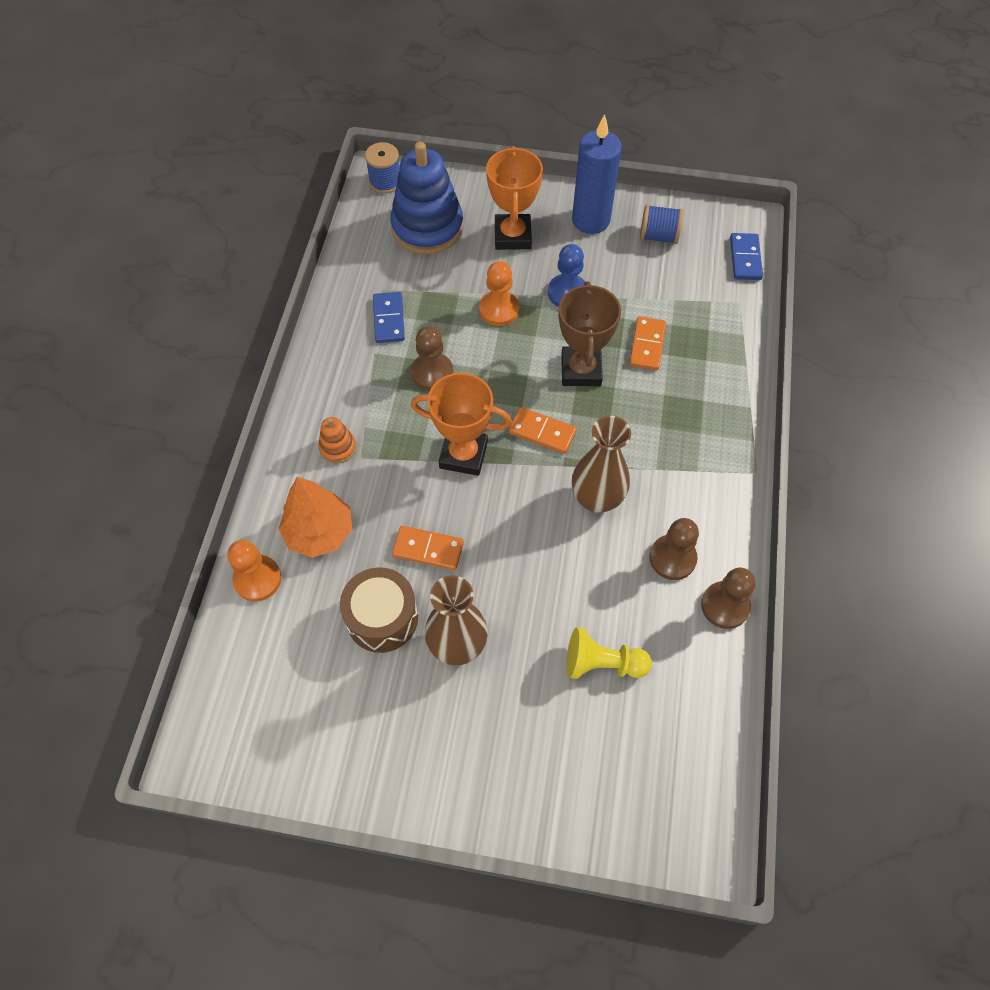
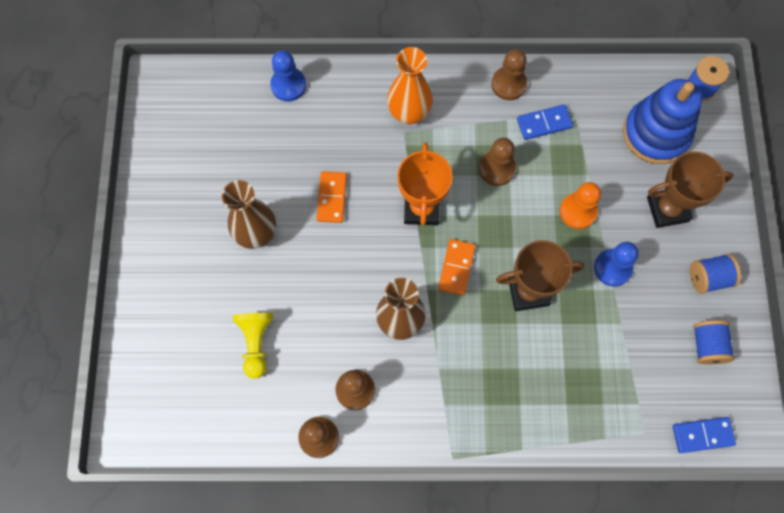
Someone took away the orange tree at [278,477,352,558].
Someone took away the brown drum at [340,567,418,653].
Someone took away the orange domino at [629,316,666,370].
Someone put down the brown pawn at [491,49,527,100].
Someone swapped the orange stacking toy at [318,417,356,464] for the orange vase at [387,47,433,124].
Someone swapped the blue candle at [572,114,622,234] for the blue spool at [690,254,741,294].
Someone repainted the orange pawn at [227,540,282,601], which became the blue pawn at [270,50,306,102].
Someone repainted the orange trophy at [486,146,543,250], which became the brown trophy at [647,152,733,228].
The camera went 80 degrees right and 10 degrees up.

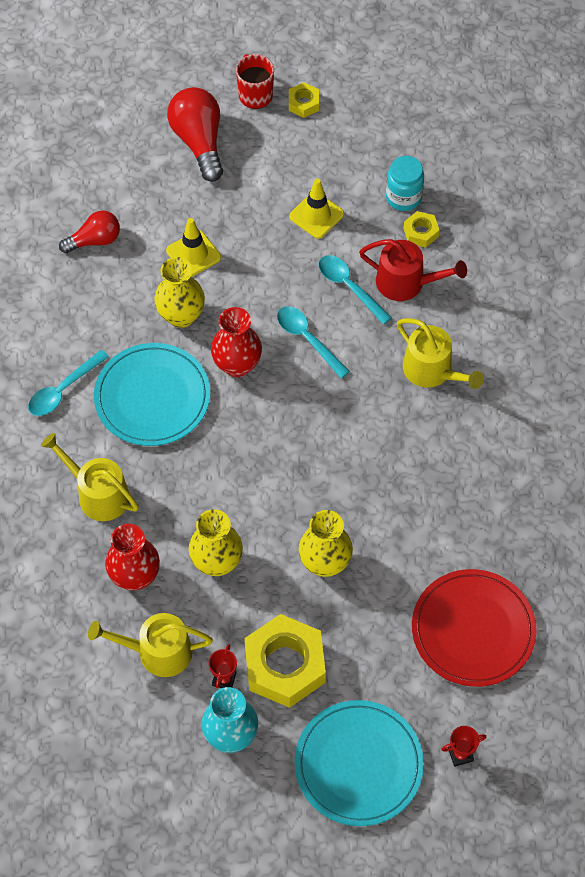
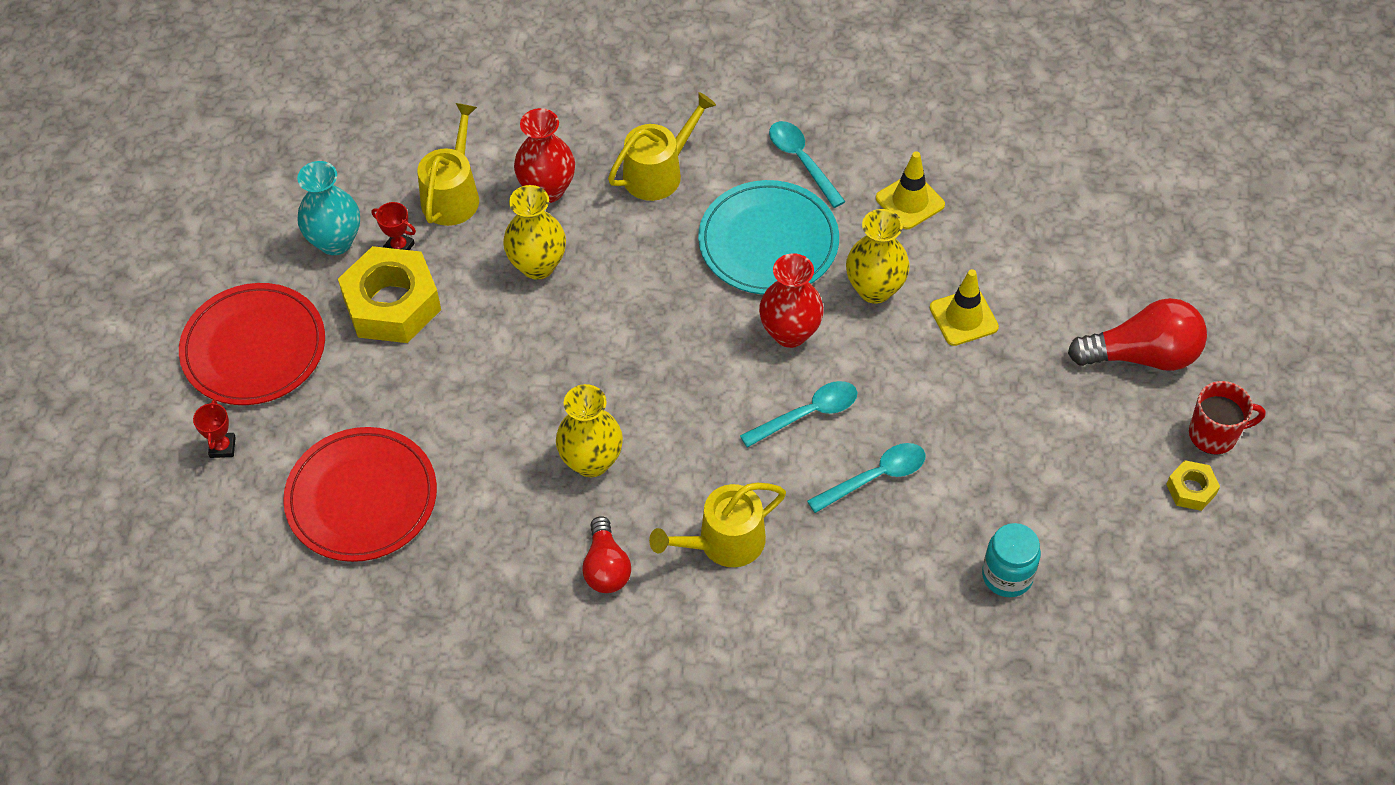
Someone took away the red watering can at [359,239,467,301].
Someone took away the yellow nut at [404,211,439,248].
Someone carried the red light bulb from [59,211,120,254] to [582,516,631,593].
Someone carried the yellow traffic cone from [289,179,344,239] to [876,151,945,229].
Someone carried the yellow vase from [299,510,353,577] to [556,384,623,477].
Someone repainted the turquoise plate at [295,700,424,826], which became the red plate at [179,283,325,405].
The camera went 105 degrees right and 5 degrees down.

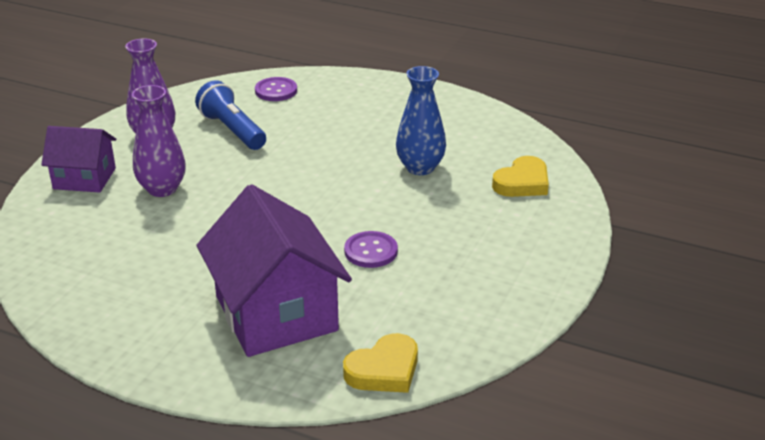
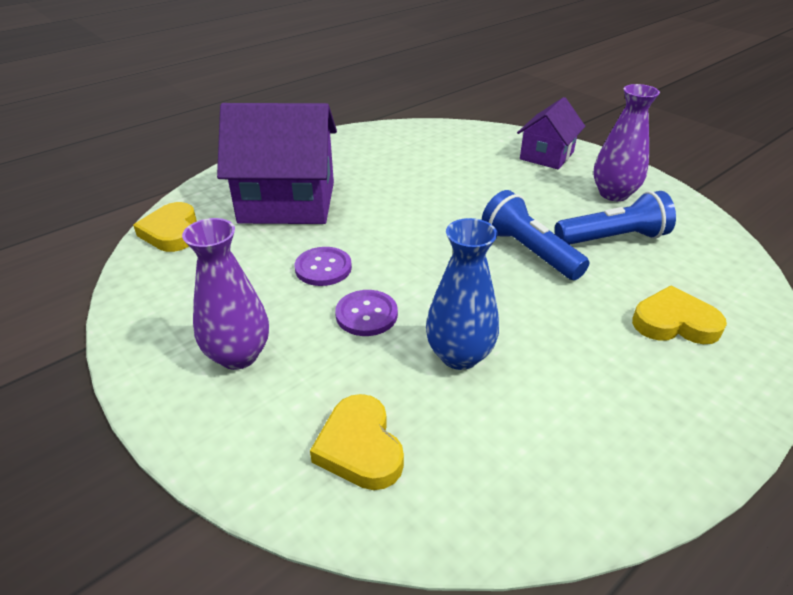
Someone put down the blue flashlight at [482,190,590,280].
Someone put down the yellow heart at [632,286,727,344].
Someone carried the purple vase from [132,85,186,197] to [182,218,269,370].
Someone carried the purple button from [255,77,297,101] to [335,290,398,336].
The camera went 115 degrees right and 5 degrees up.

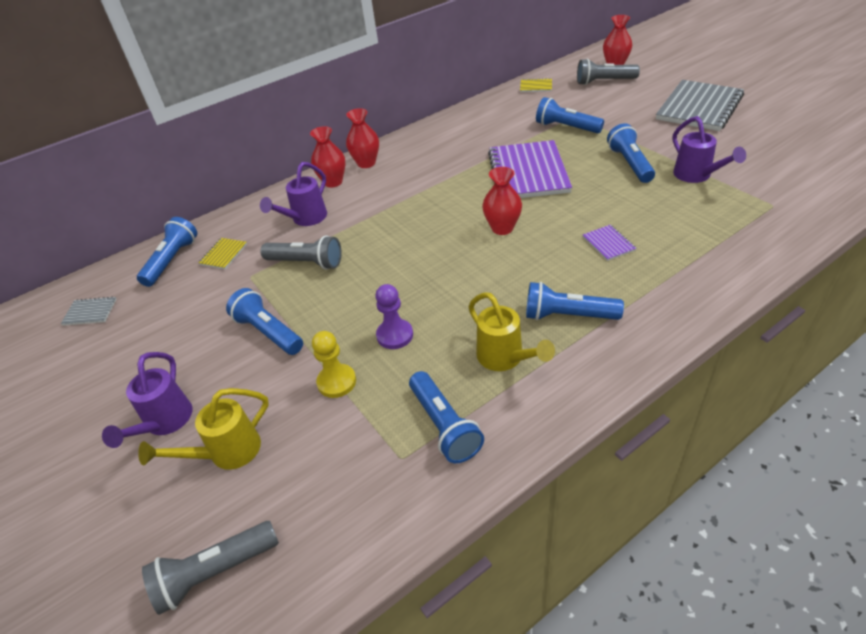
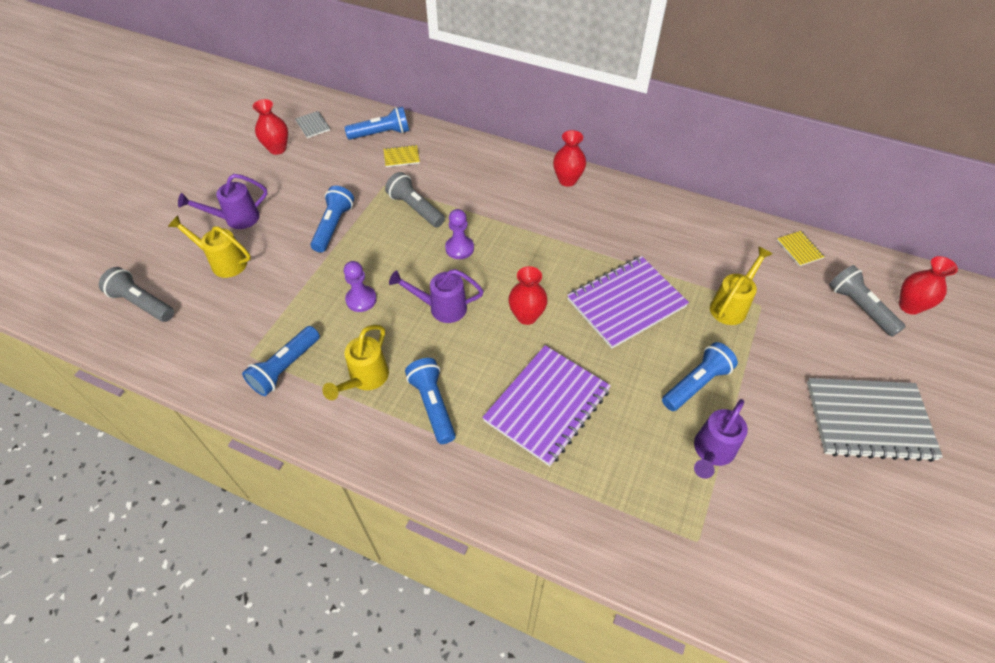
Someone took away the yellow pawn at [312,331,356,398].
Someone put down the purple pawn at [445,209,474,259].
Someone carried the purple watering can from [260,162,327,226] to [389,269,484,323].
Someone carried the red vase from [310,126,345,188] to [252,99,288,155].
Someone swapped the blue flashlight at [536,97,604,133] for the yellow watering can at [710,247,772,325].
Someone rotated the grey flashlight at [260,235,342,270] by 150 degrees clockwise.
Someone scaled the purple notebook at [583,225,636,261] by 2.37.
The camera went 55 degrees right and 10 degrees up.

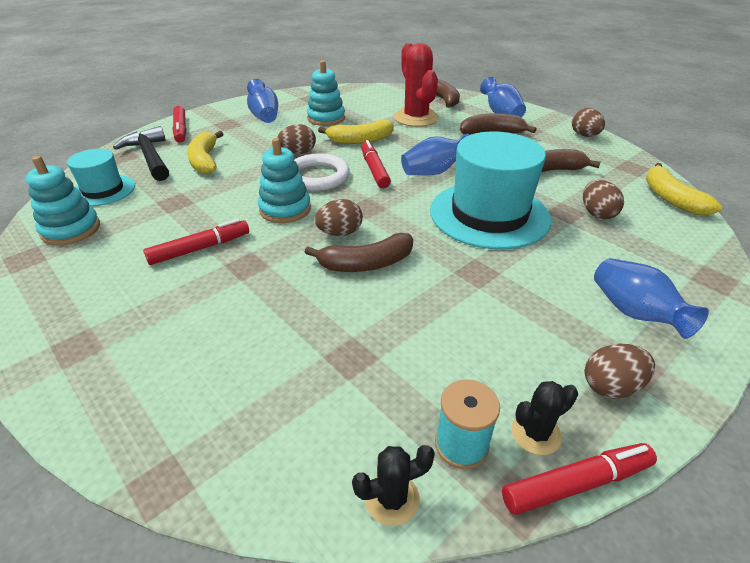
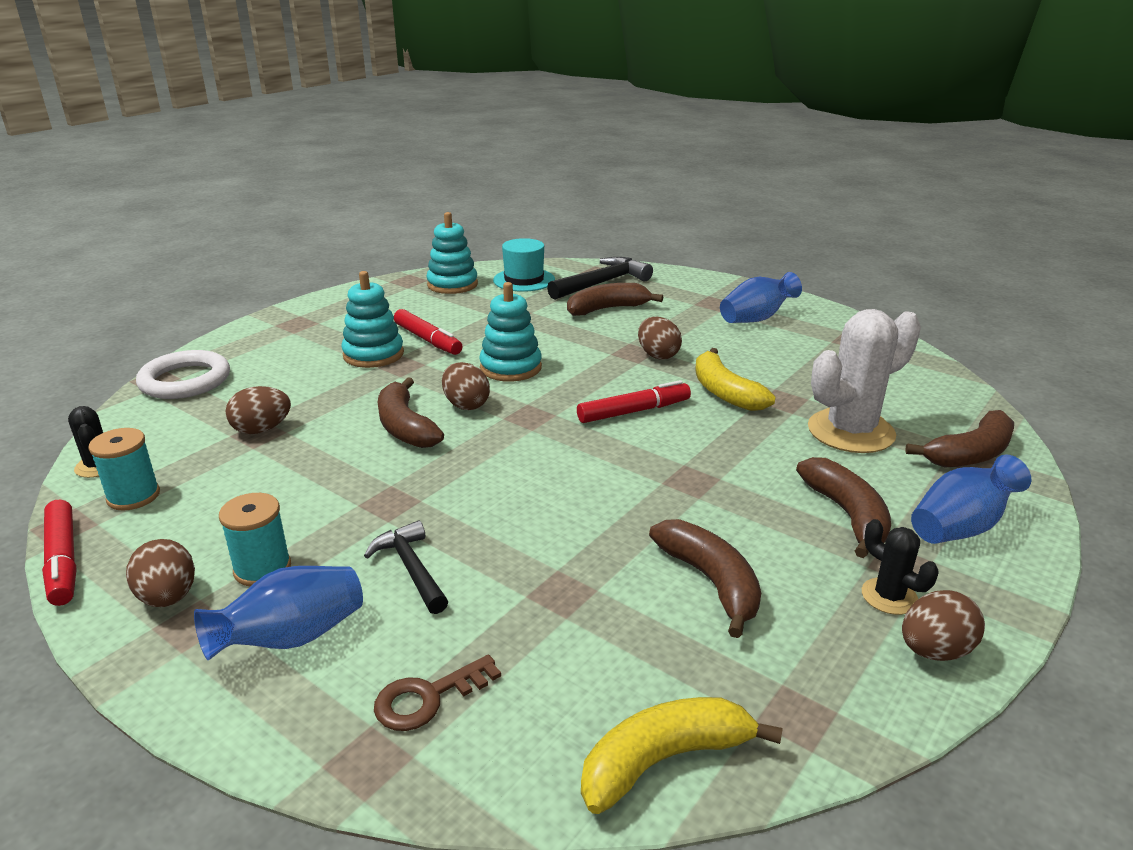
Someone took away the red marker at [172,106,186,142].
Someone took away the blue vase at [401,134,469,175].
Someone took away the turquoise hat at [430,131,551,250].
Someone put down the turquoise spool at [219,493,291,586].
Someone put down the black hammer at [364,520,448,614].
Someone put down the brown key at [374,654,501,731].
Someone carried the white ring from [294,153,350,191] to [136,350,230,399].
Someone carried the turquoise stacking toy from [307,60,345,126] to [341,271,404,368].
Someone carried the black cactus from [511,381,578,455] to [862,519,939,615].
Someone carried the brown egg from [583,180,624,219] to [225,386,291,434].
Someone repainted the yellow banana at [187,131,223,174], which became the brown banana at [567,283,663,316].
Someone repainted the red cactus at [394,43,439,127], which became the white cactus at [808,309,921,453].
The camera went 80 degrees right and 10 degrees down.

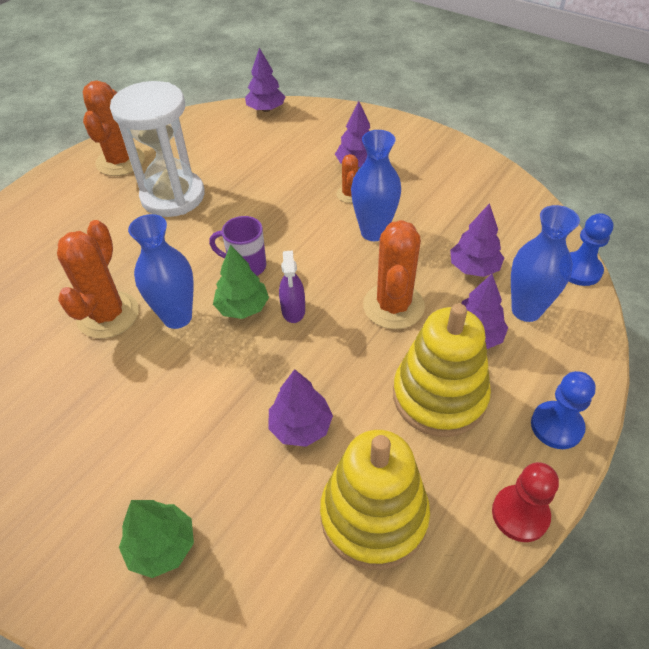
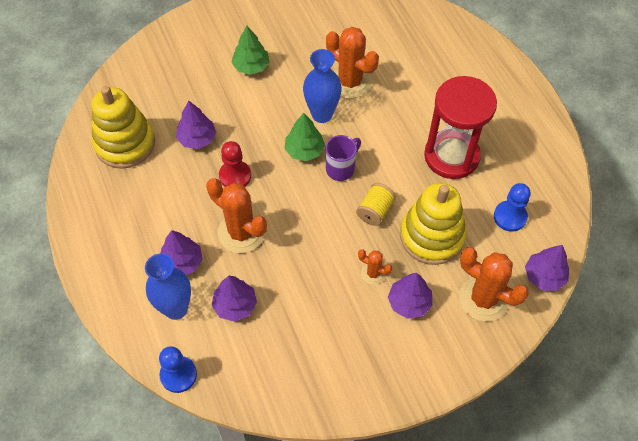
Someone took away the purple spray bottle at [279,250,305,323].
Someone took away the blue vase at [351,130,401,241].
Someone put down the yellow spool at [356,183,396,226].
Someone carried the orange cactus from [83,80,145,176] to [459,247,529,321].
Someone carried the green tree from [119,500,194,578] to [231,26,270,75].
Someone carried the yellow stacking toy from [393,303,491,437] to [400,183,466,265].
Someone carried the red pawn from [492,462,559,542] to [219,141,251,187].
Someone carried the blue pawn from [531,371,596,449] to [494,183,531,232].
Someone repainted the white hourglass at [110,81,205,217], which became the red hourglass at [424,76,497,179].
The camera went 120 degrees right and 10 degrees up.

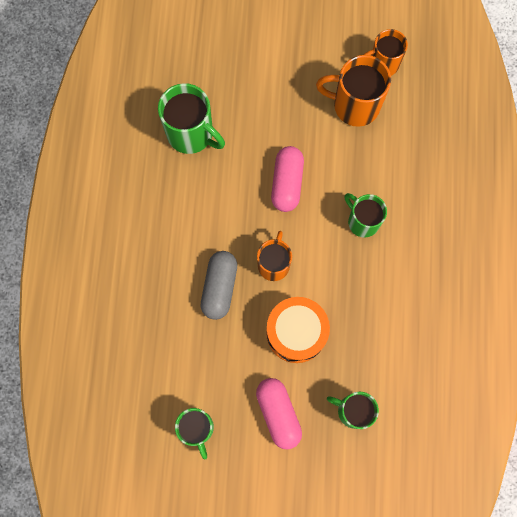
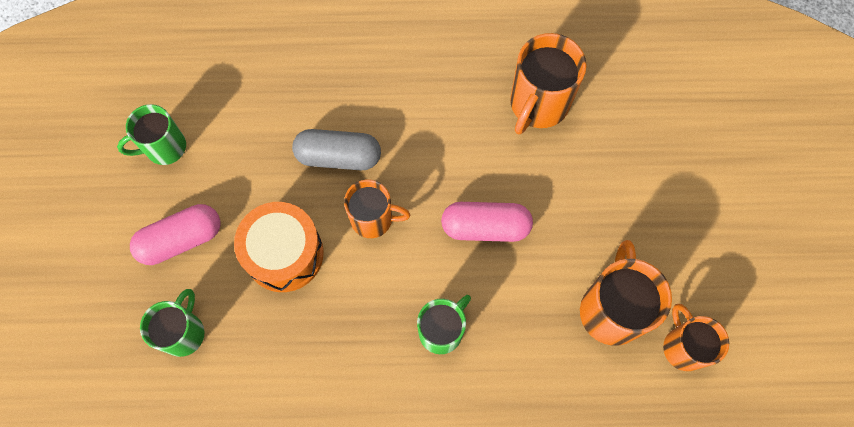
Someone repainted the green mug at [158,83,225,154], which became the orange mug at [510,33,587,135].
The camera went 85 degrees right and 5 degrees down.

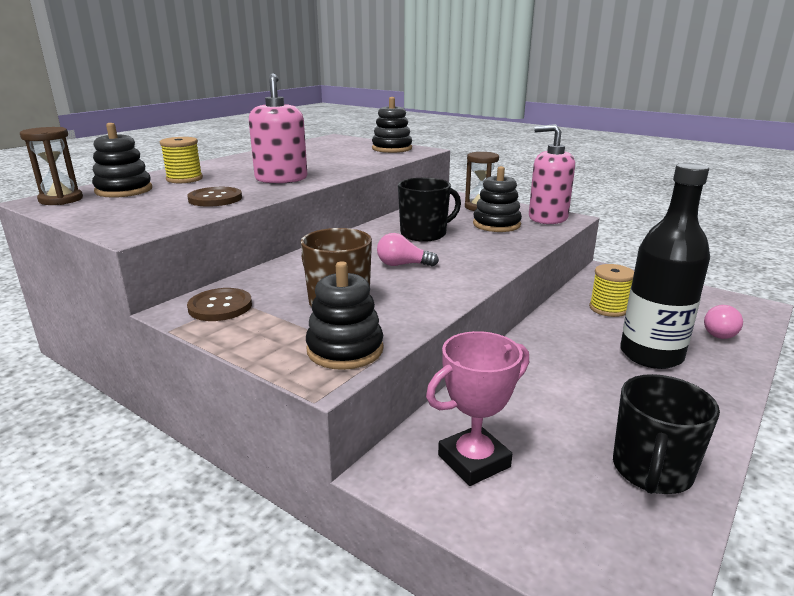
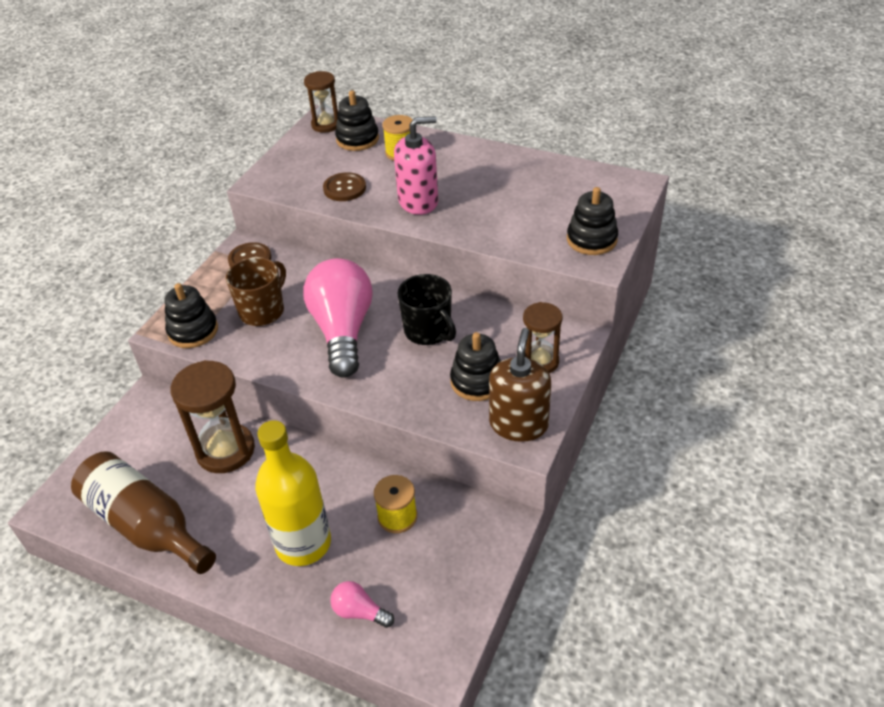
Someone took away the pink trophy at [426,331,529,486].
Someone put down the brown hourglass at [170,360,255,473].
Someone swapped the black mug at [613,374,720,494] for the brown bottle at [71,451,216,574].
Someone repainted the pink soap dispenser at [529,124,575,224], which became the brown soap dispenser at [489,328,551,442].
Someone repainted the black bottle at [620,163,710,369], which became the yellow bottle at [255,420,331,566].
Someone scaled the pink light bulb at [377,233,439,267] by 2.33.
The camera went 80 degrees right and 20 degrees up.

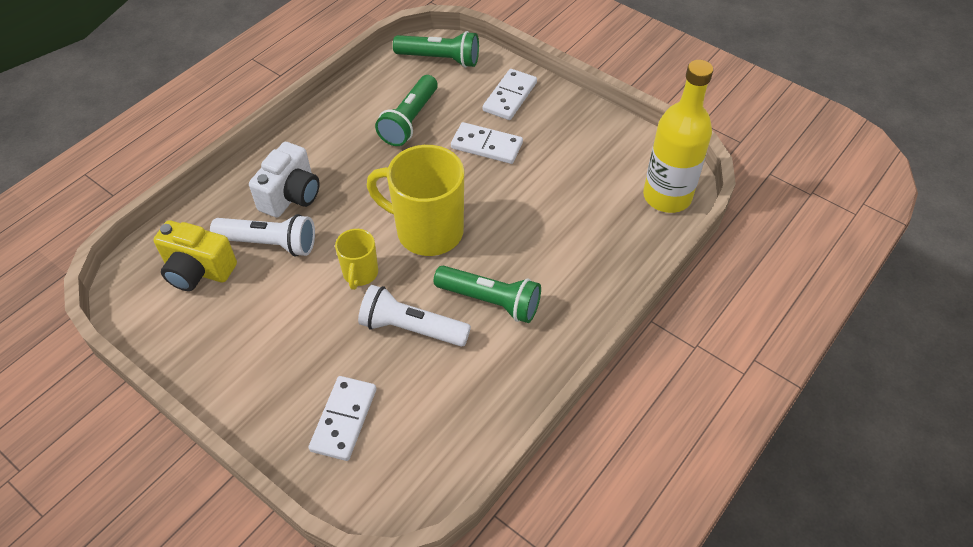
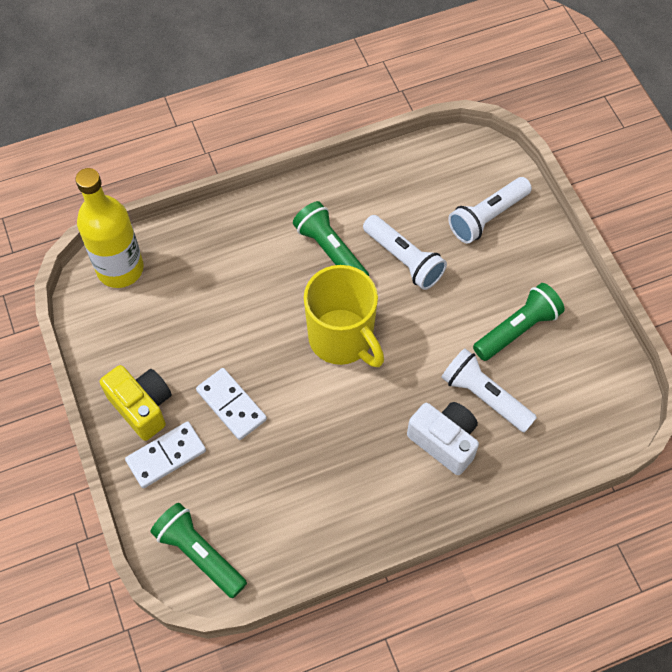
Someone took away the yellow mug at [335,229,378,290].
Someone carried the yellow camera from [153,220,237,291] to [100,365,172,441].
Someone carried the green flashlight from [375,75,438,146] to [473,283,565,361].
Someone swapped the white domino at [309,376,377,461] for the white flashlight at [448,177,532,243].
Someone rotated the white camera at [249,142,320,218] by 75 degrees clockwise.
The camera went 150 degrees left and 10 degrees up.

